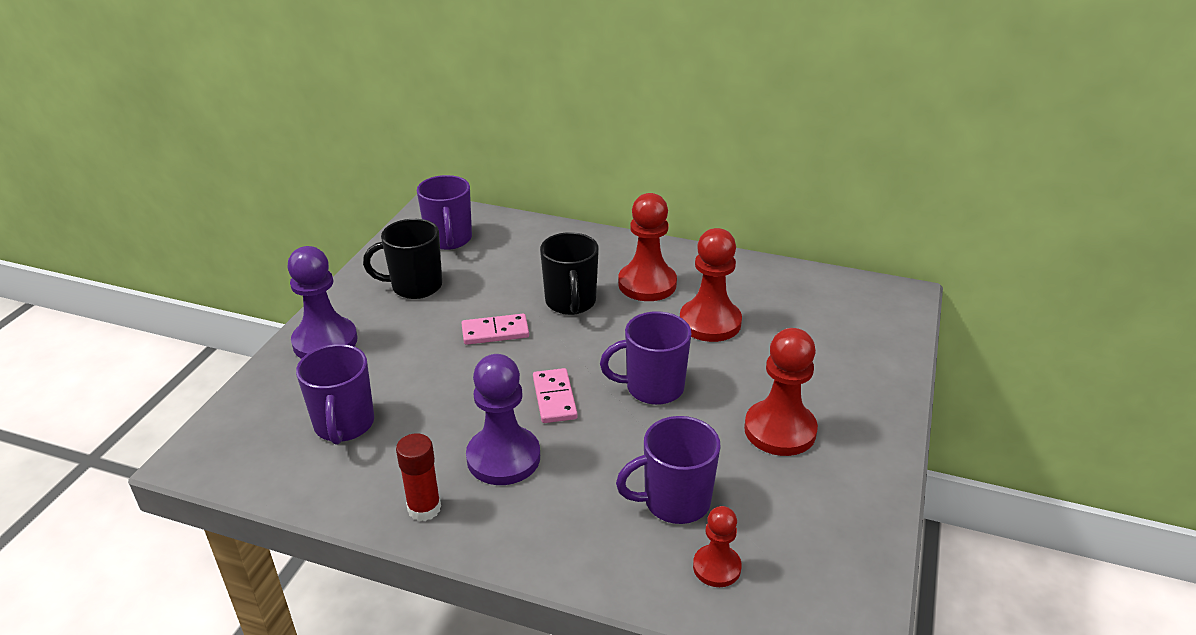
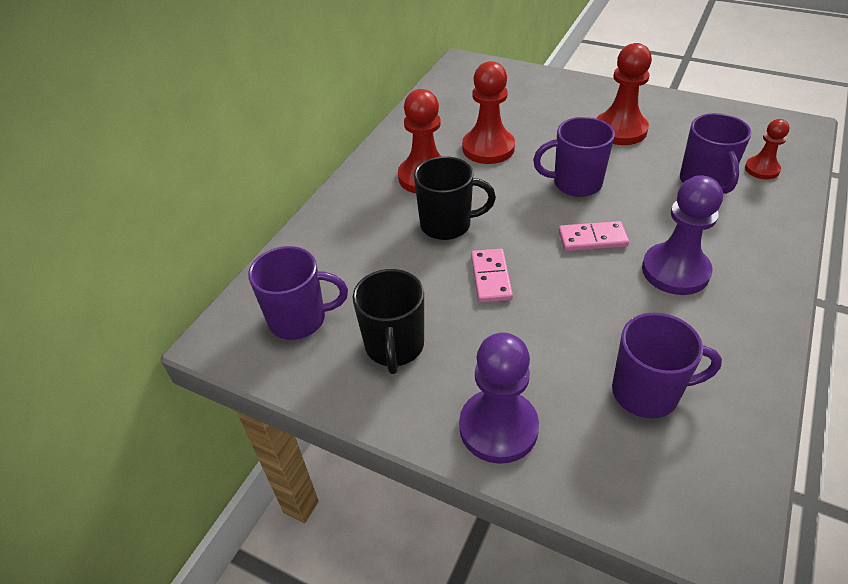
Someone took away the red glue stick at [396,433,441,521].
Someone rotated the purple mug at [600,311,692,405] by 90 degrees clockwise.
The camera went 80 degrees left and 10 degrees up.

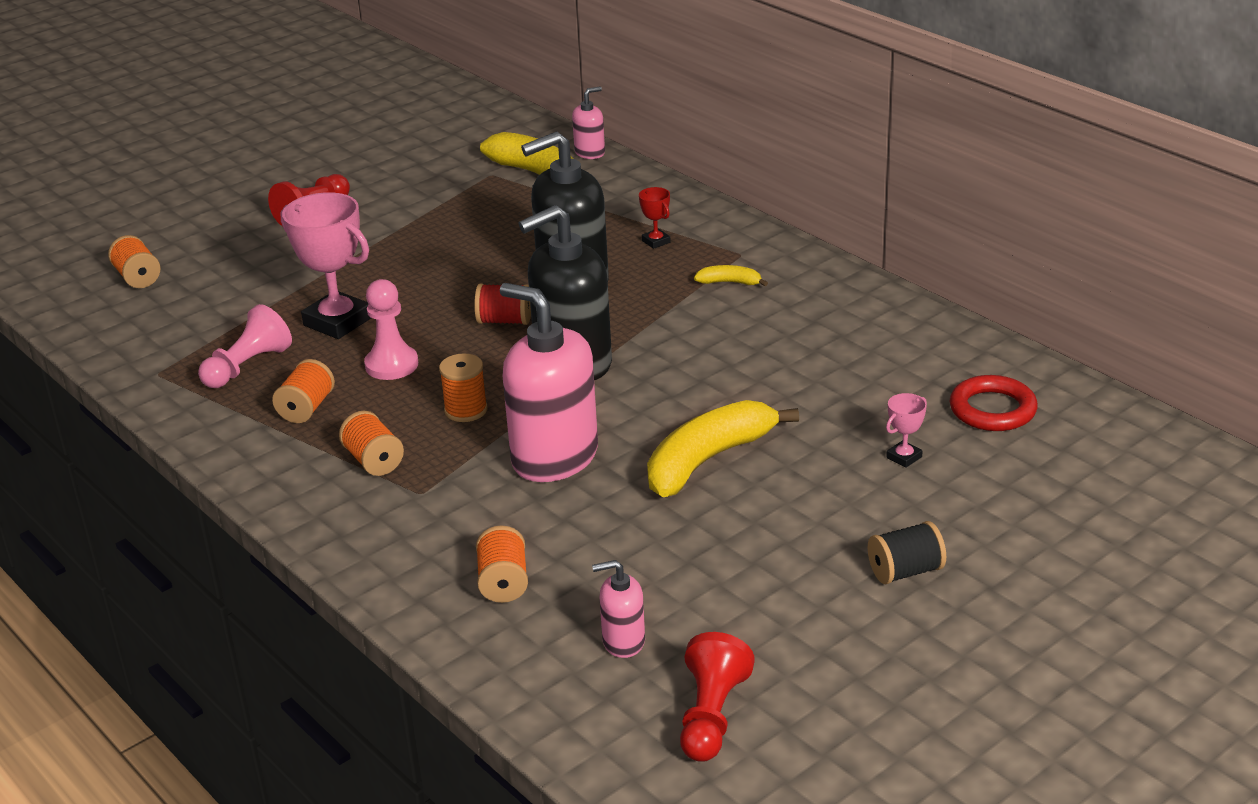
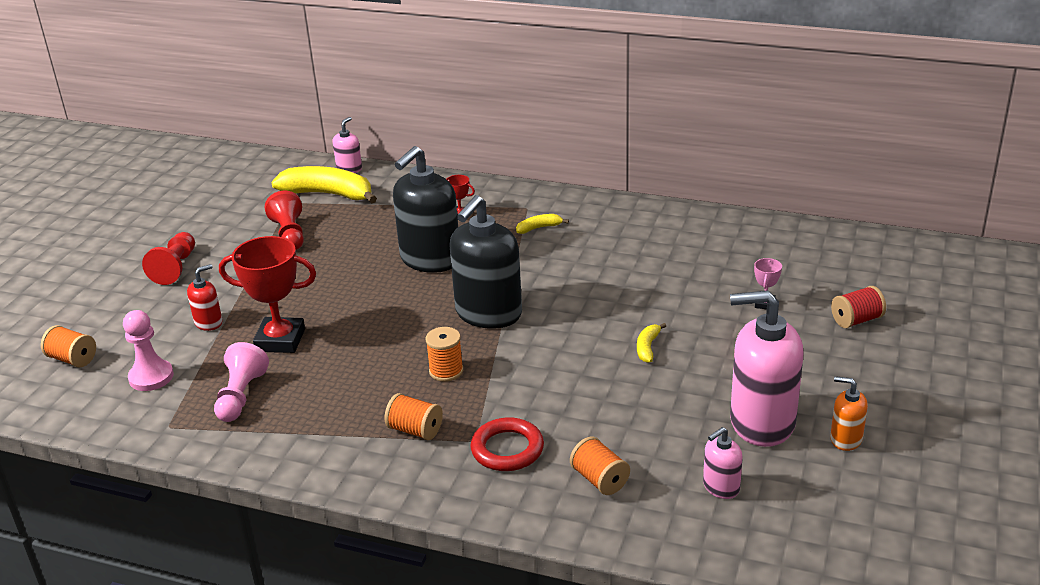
Someone took away the orange spool at [272,359,335,423].
Someone took away the black spool at [868,521,946,584].
Someone put down the red soap dispenser at [187,264,223,331].
Someone put down the orange soap dispenser at [830,376,868,451].
Someone carried the pink pawn from [364,279,418,380] to [123,310,174,391].
Someone carried the red spool from [474,284,531,325] to [831,286,886,328].
Someone carried the pink soap dispenser from [500,283,598,482] to [730,290,803,447].
Someone carried the red pawn from [680,632,755,762] to [265,191,304,250].
Someone carried the red ring from [950,375,1038,431] to [470,417,544,471].
Someone repainted the pink trophy at [281,192,371,339], which became the red trophy at [219,236,316,353].
Someone scaled the yellow banana at [647,400,799,497] by 0.45.
The camera went 30 degrees left and 0 degrees up.

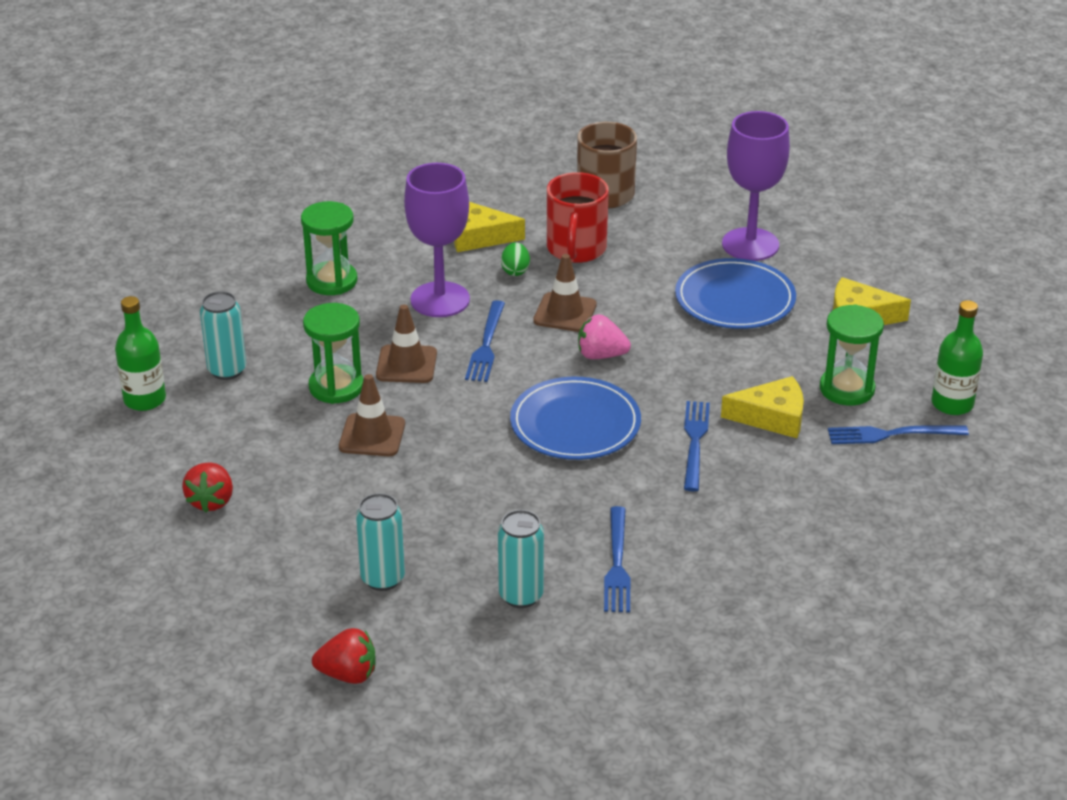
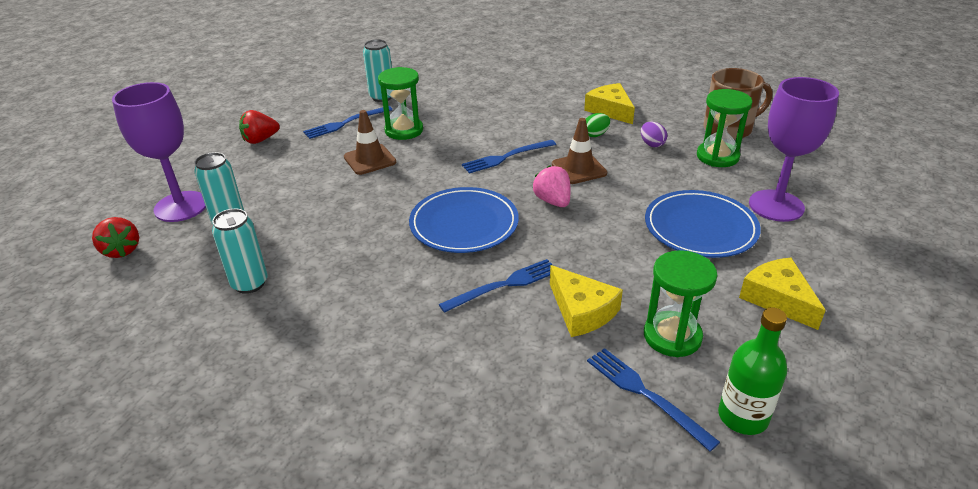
Someone took away the green bottle at [115,296,166,411].
Someone took away the brown traffic cone at [376,304,437,383].
Someone carried the green hourglass from [301,201,357,295] to [697,89,753,167].
Someone carried the purple goblet from [404,163,470,317] to [112,82,206,222].
Someone carried the blue fork from [604,506,630,612] to [303,106,392,139].
Someone swapped the red mug at [547,172,609,263] for the purple egg at [641,122,667,147].
The camera went 55 degrees right and 0 degrees up.

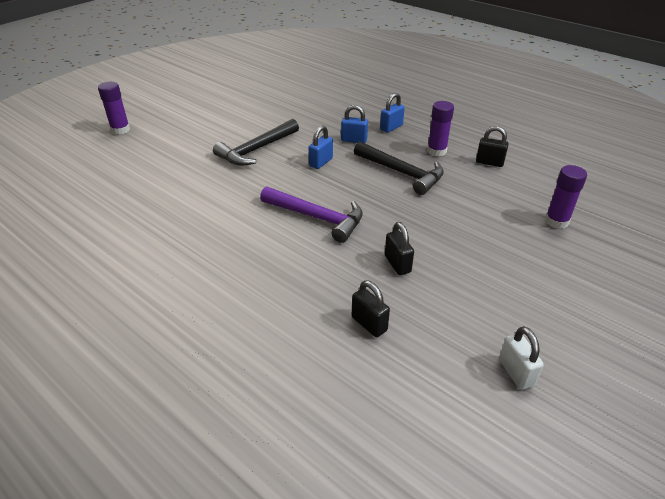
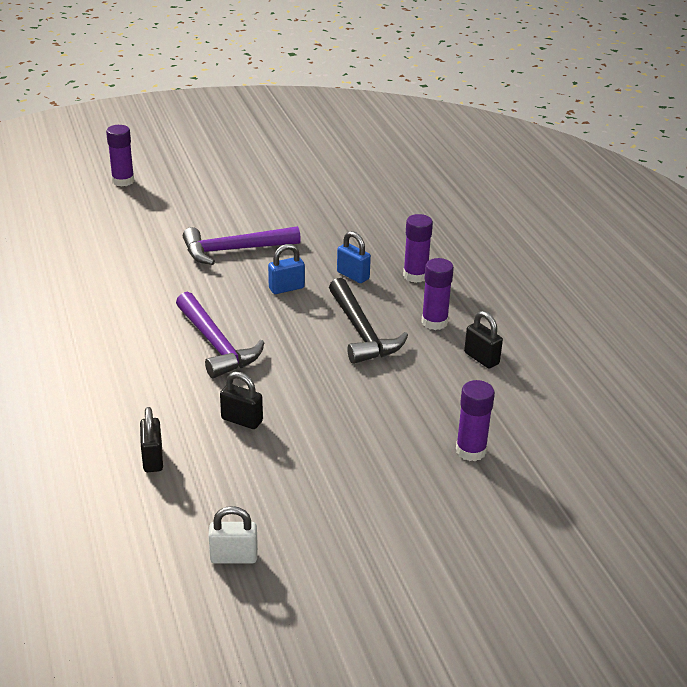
Someone swapped the blue padlock at [380,93,405,133] for the purple glue stick at [403,214,433,283].
Someone repainted the black hammer at [213,119,299,166], which became the purple hammer at [183,226,301,265].
Someone rotated the black padlock at [385,222,414,275] by 75 degrees counterclockwise.
Someone rotated the white padlock at [499,326,544,390] by 75 degrees clockwise.
The camera went 30 degrees right and 5 degrees down.

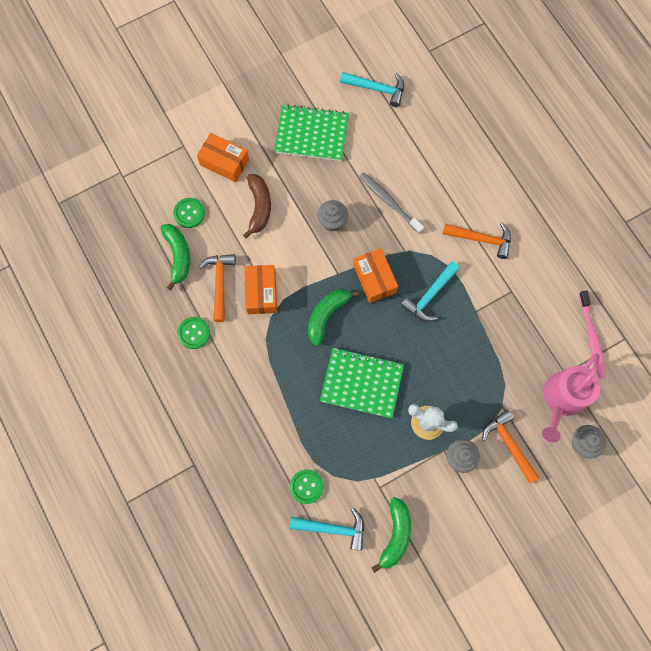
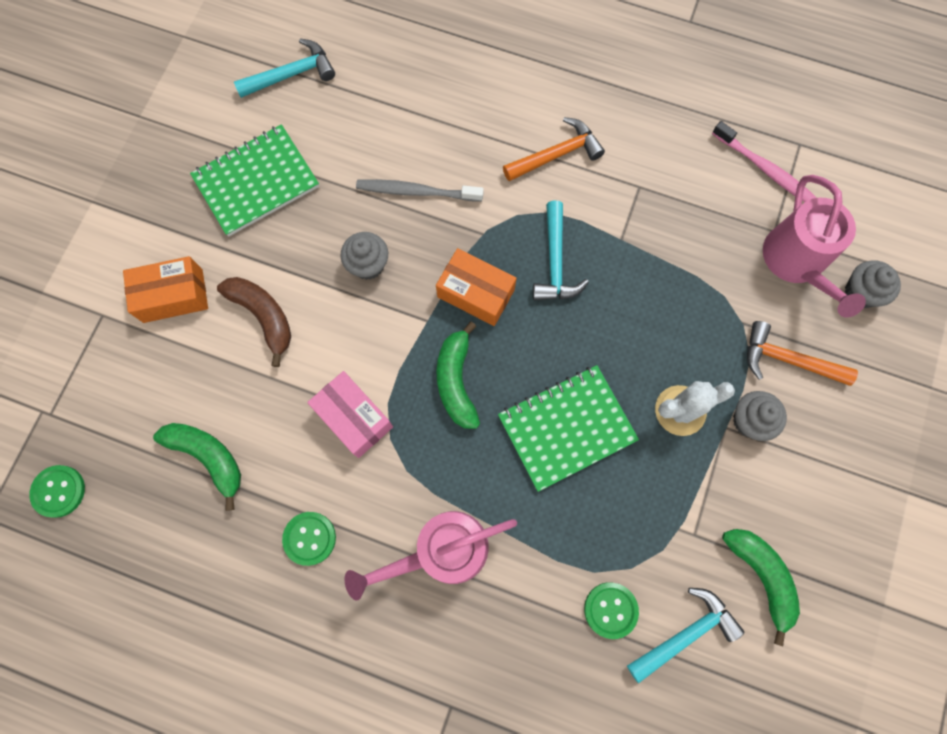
Someone took away the orange hammer at [199,254,236,322].
Someone put down the pink watering can at [344,511,517,600].
Someone carried the green button from [173,198,205,228] to [29,465,85,518].
Someone repainted the orange box at [244,265,277,314], which became the pink box at [307,371,393,458].
The camera went 40 degrees left and 0 degrees up.

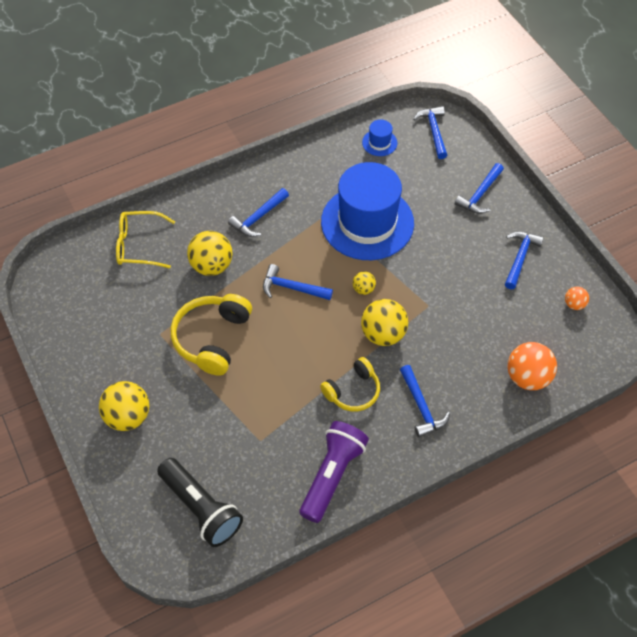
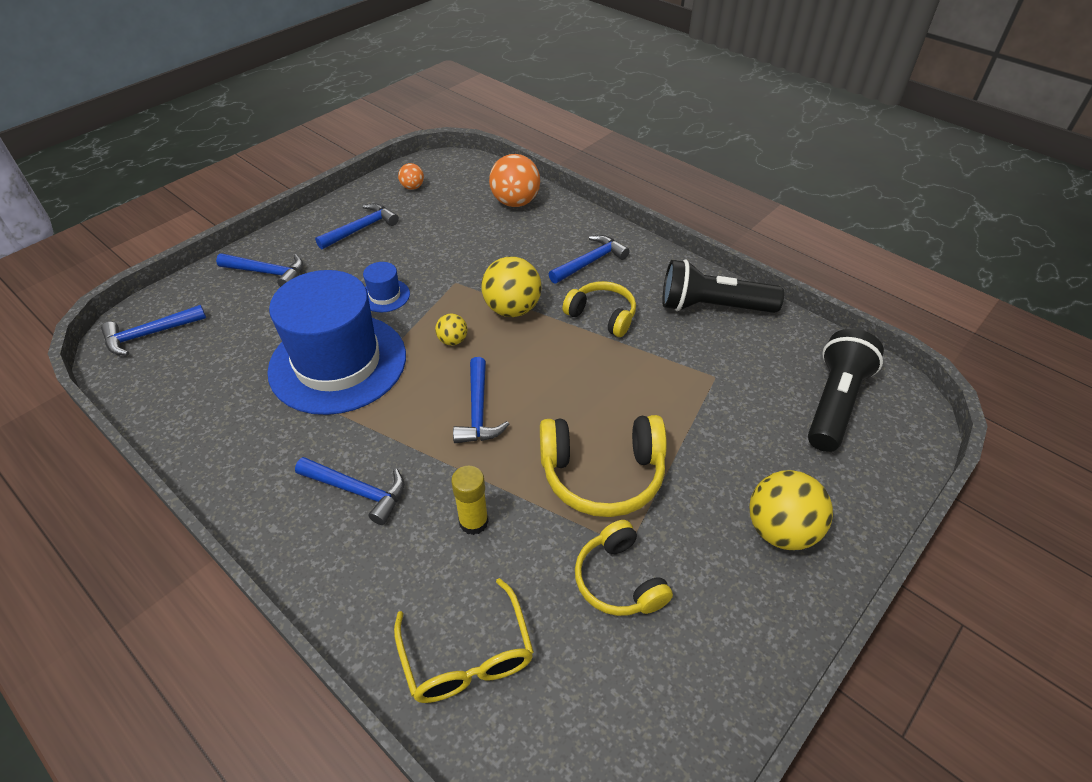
Someone put down the yellow headphones at [575,520,673,616].
Someone carried the blue hat from [362,120,397,156] to [363,262,410,312].
Someone swapped the yellow ball at [187,231,232,276] for the yellow glue stick at [451,466,489,535].
Someone repainted the purple flashlight at [299,421,369,523], which became the black flashlight at [662,259,784,313].
Someone rotated the blue hammer at [505,231,544,289] by 135 degrees clockwise.
The camera went 110 degrees left and 10 degrees down.

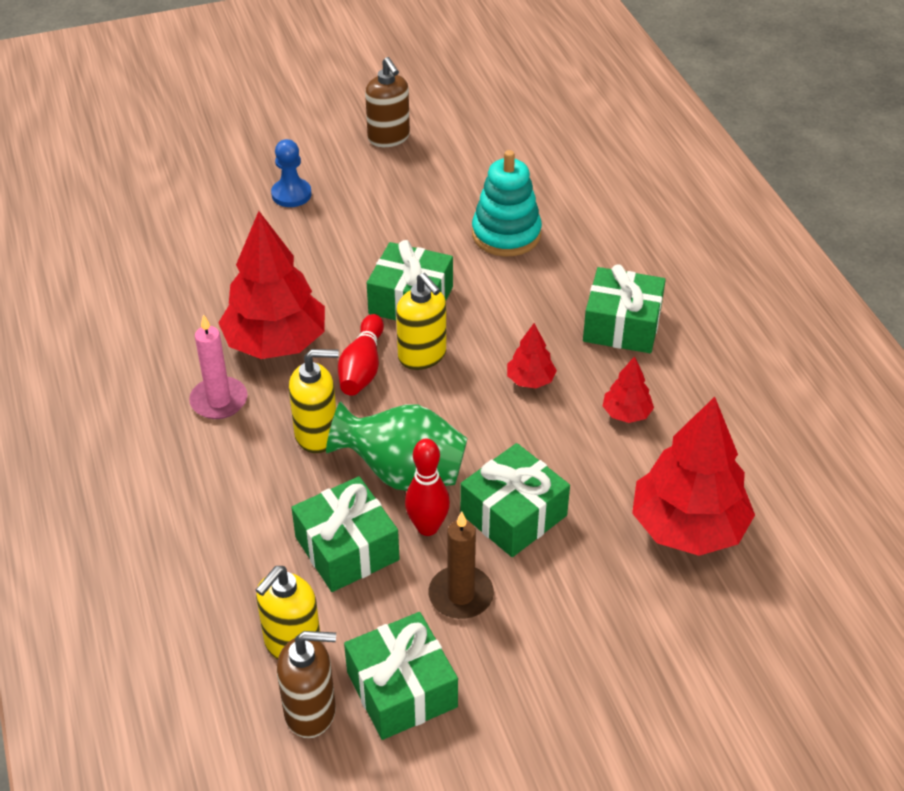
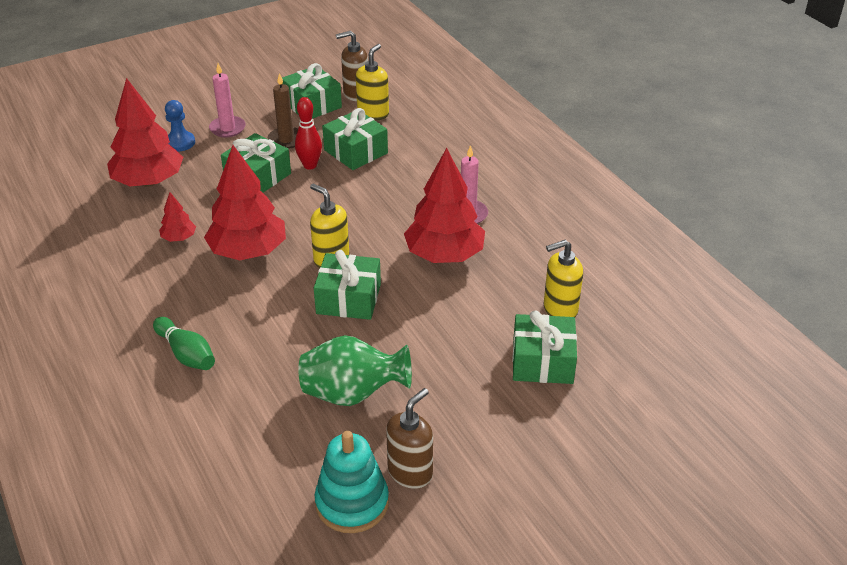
Someone took away the red bowling pin at [338,314,384,396].
Someone put down the green bowling pin at [153,317,215,370].
Someone put down the pink candle at [209,63,246,138].
Someone carried the blue pawn from [271,139,311,207] to [165,100,195,151].
Someone carried the yellow soap dispenser from [289,349,339,453] to [544,240,583,317].
Someone carried the green vase from [326,401,467,491] to [298,335,412,406].
Someone carried the turquoise stacking toy from [472,150,542,256] to [315,431,389,533].
Someone carried the green gift from [583,264,666,353] to [512,311,577,384].
Someone rotated the brown soap dispenser at [365,57,410,147] by 75 degrees clockwise.
Someone scaled the red tree at [507,323,557,388] by 2.18.
The camera went 170 degrees right and 5 degrees down.

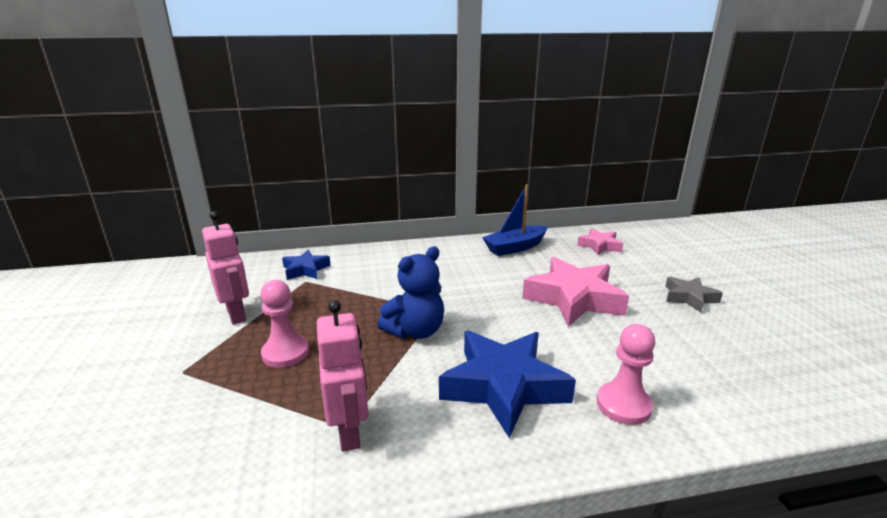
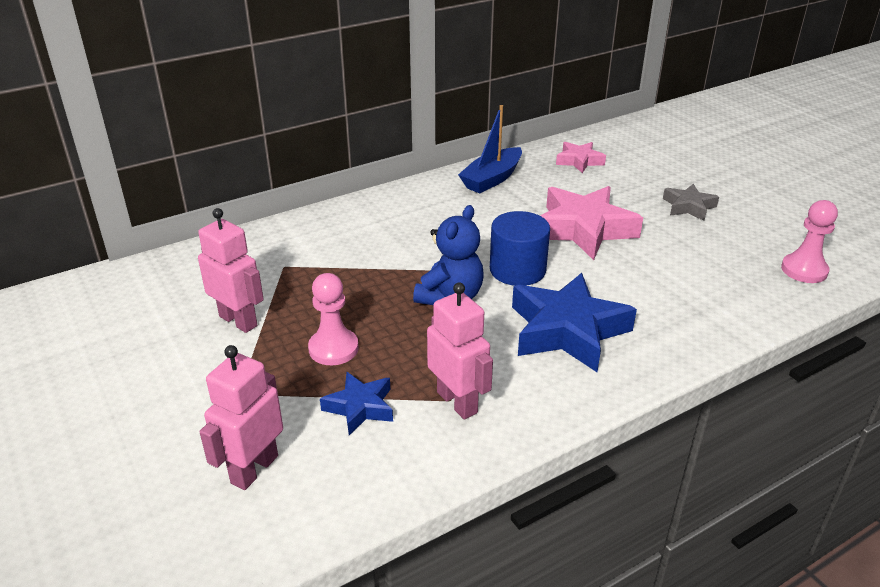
Someone put down the pink robot at [199,345,283,490].
Someone put down the blue cylinder at [490,211,550,286].
Someone carried the blue star from [282,250,331,280] to [320,372,393,435].
Someone carried the pink pawn from [597,324,655,425] to [781,200,838,283].
The camera went 20 degrees left and 10 degrees up.

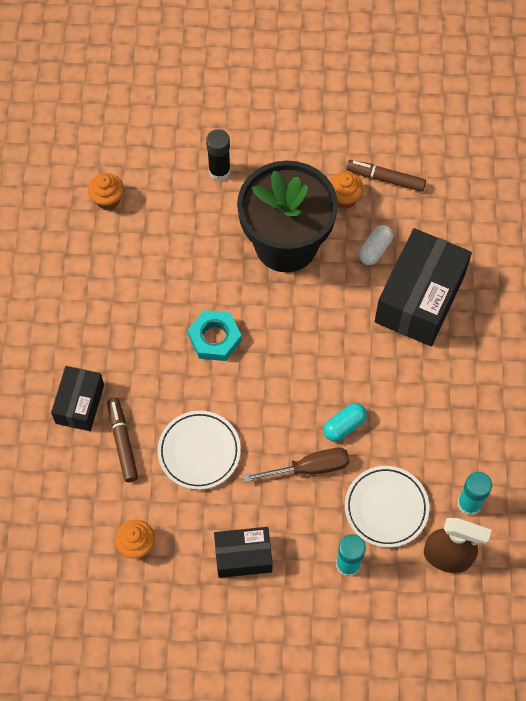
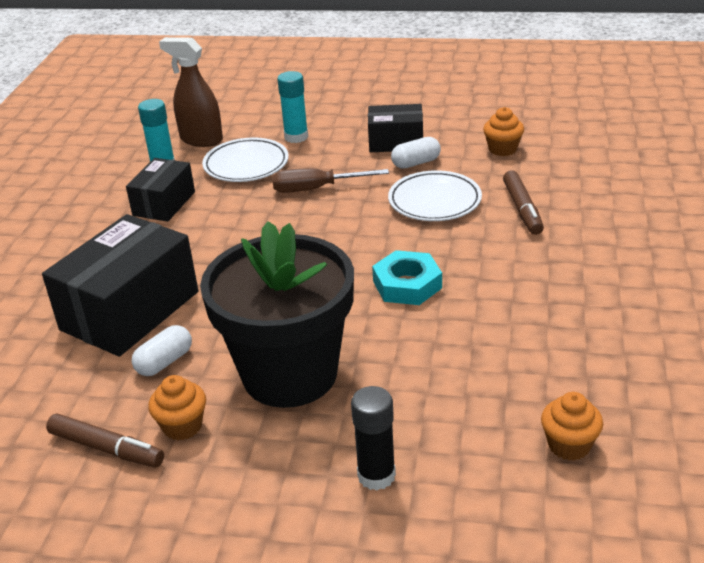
Someone took away the turquoise capsule at [323,403,367,442].
Someone put down the white capsule at [391,137,441,169].
Someone carried the black box from [51,366,104,431] to [126,158,195,222].
The camera went 170 degrees left and 30 degrees down.

